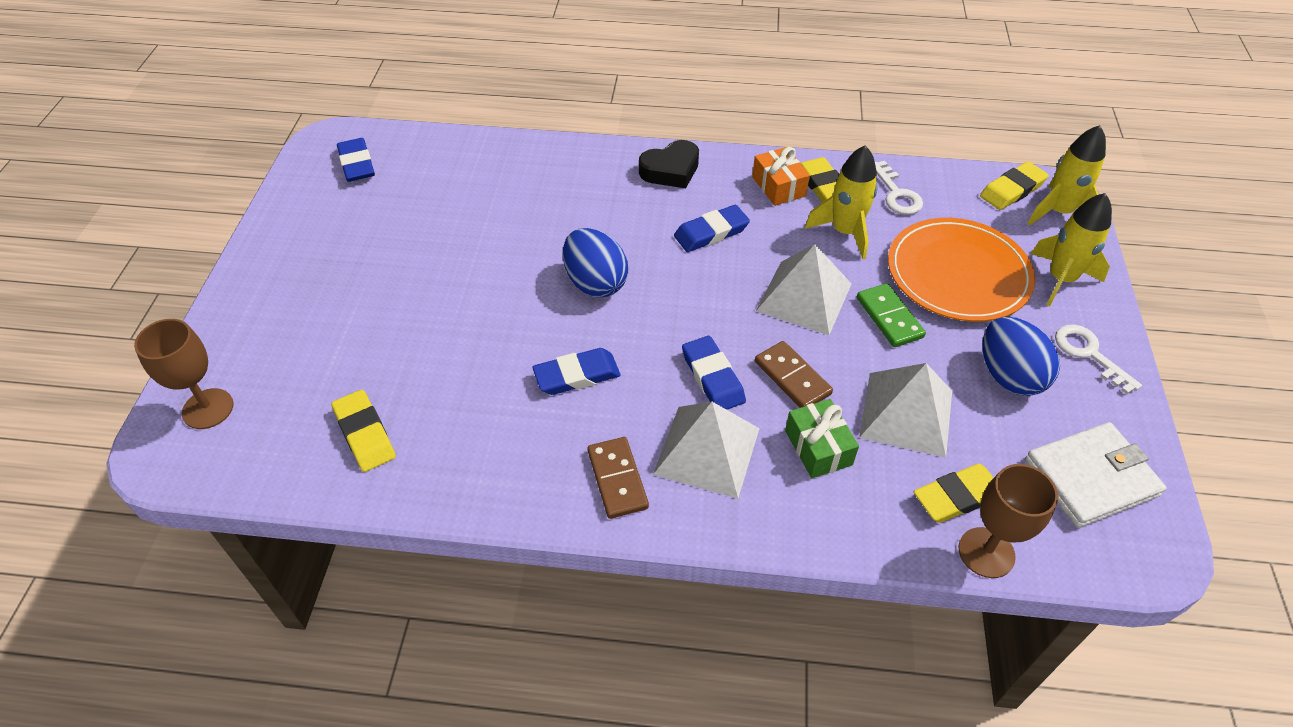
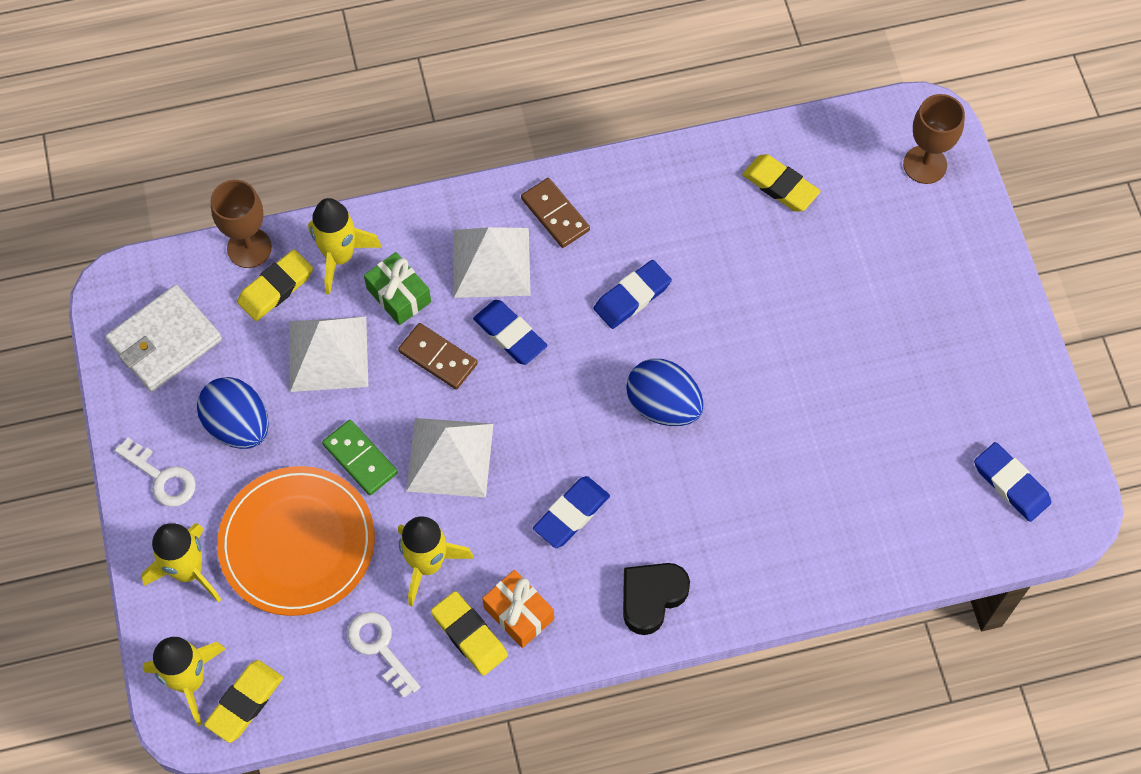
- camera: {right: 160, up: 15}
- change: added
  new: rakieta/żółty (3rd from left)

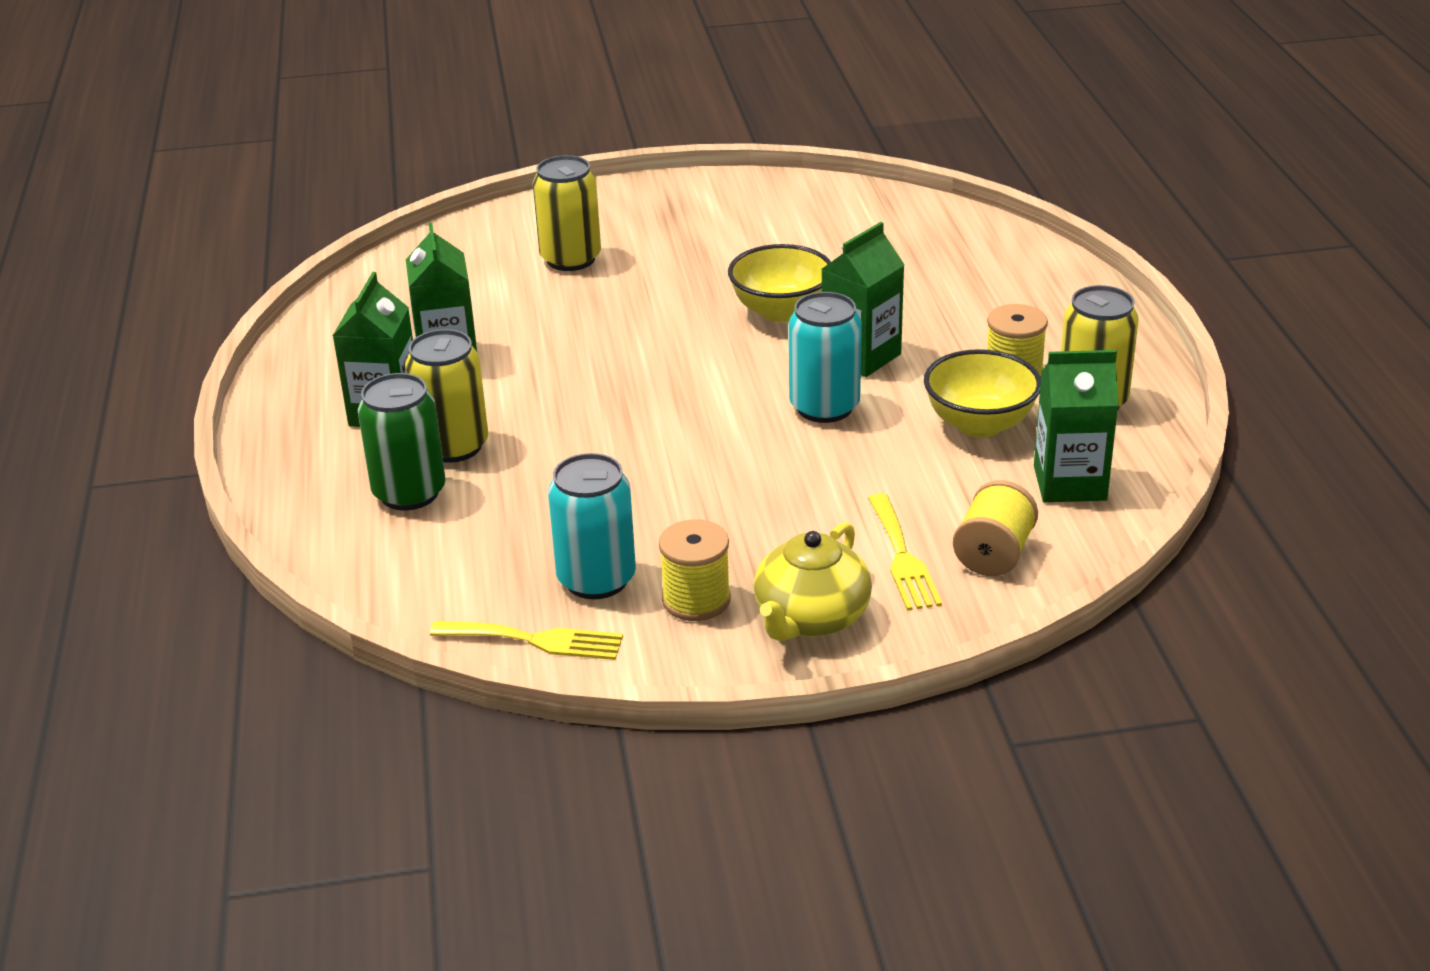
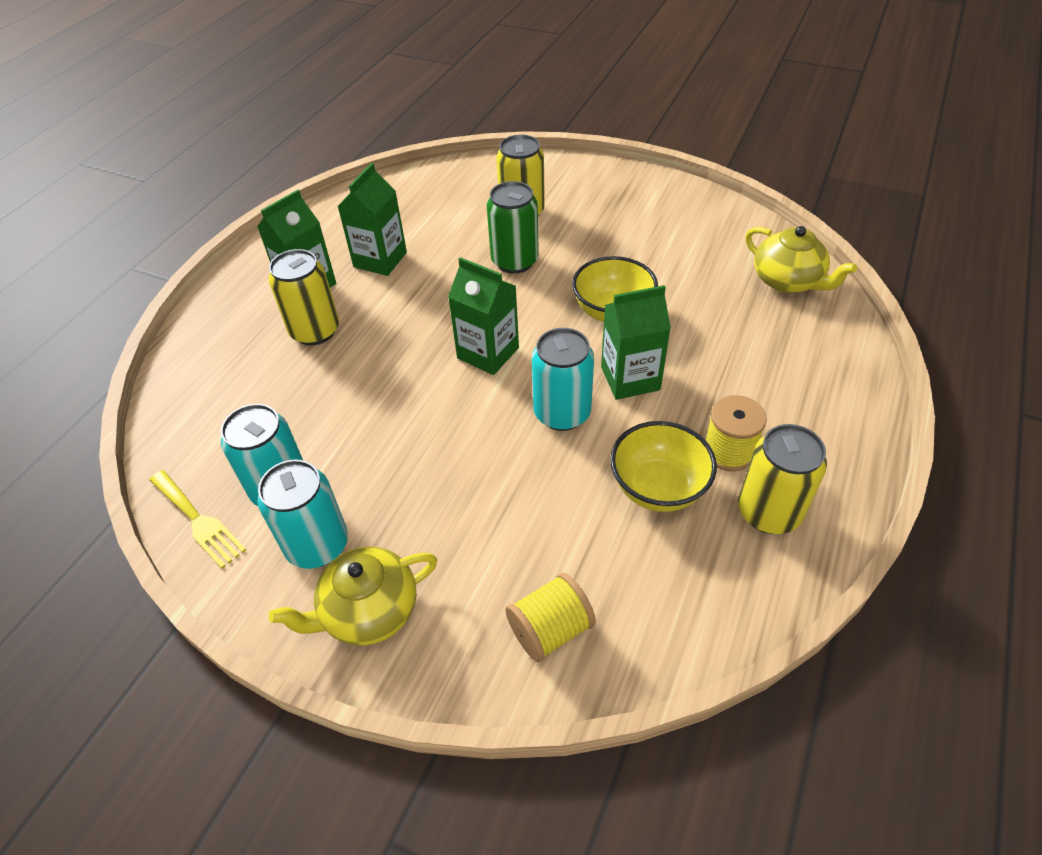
- camera: {right: 35, up: 15}
- change: moved
  old: puszka/zielony
- change: replaced
  old: szpulka/żółty (1st from left)
  new: puszka/turkusowy (2nd from left)
- change: removed
  old: widelec/żółty (2nd from left)
- change: moved
  old: karton mleka/zielony (4th from left in the first image)
  new: karton mleka/zielony (3rd from left)
- change: added
  new: imbryk/żółty (2nd from left)

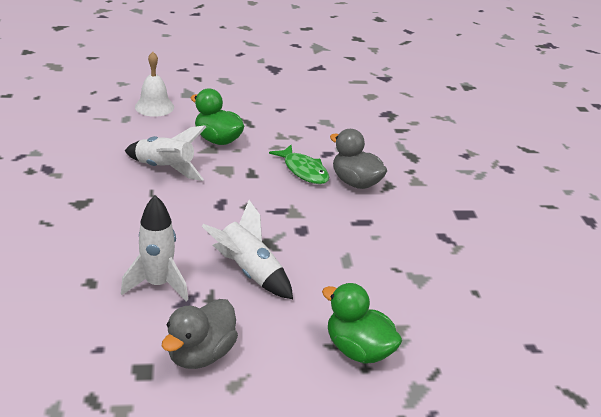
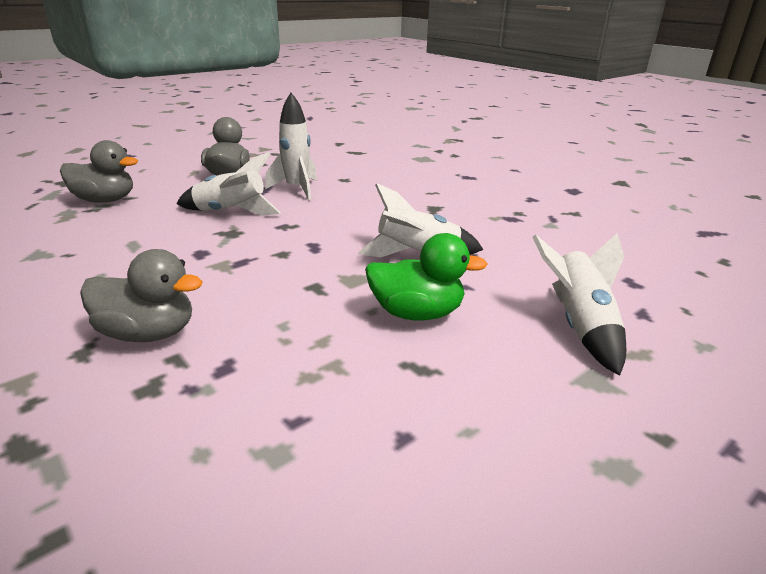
- camera: {right: 150, up: -5}
- change: replaced
  old: dzwonek/biały
  new: rakieta/biały (4th from left)
- change: removed
  old: ryba/zielony
- change: recoloured
  old: kaczka/zielony (2nd from left)
  new: kaczka/szary (1st from left)

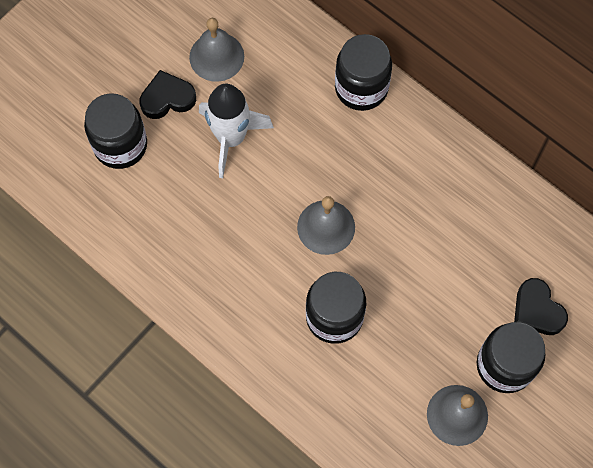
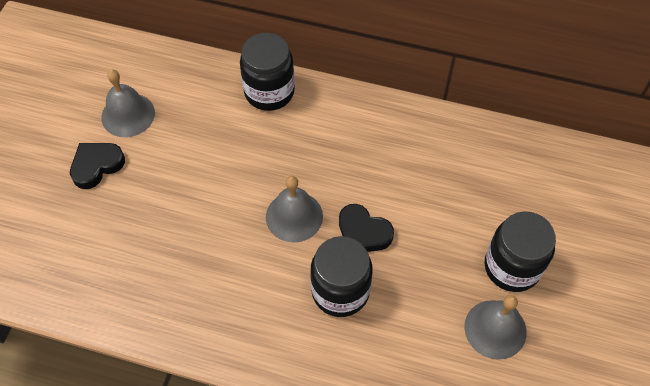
- camera: {right: -25, up: -10}
- change: removed
  old: słoik/czarny (1st from left)
- change: removed
  old: rakieta/biały
- change: moved
  old: serce/czarny (2nd from left)

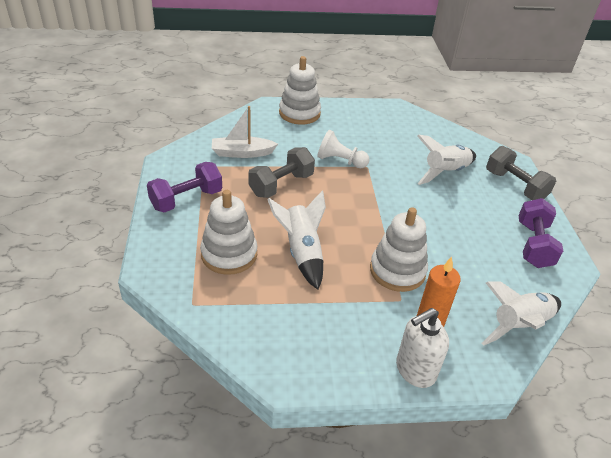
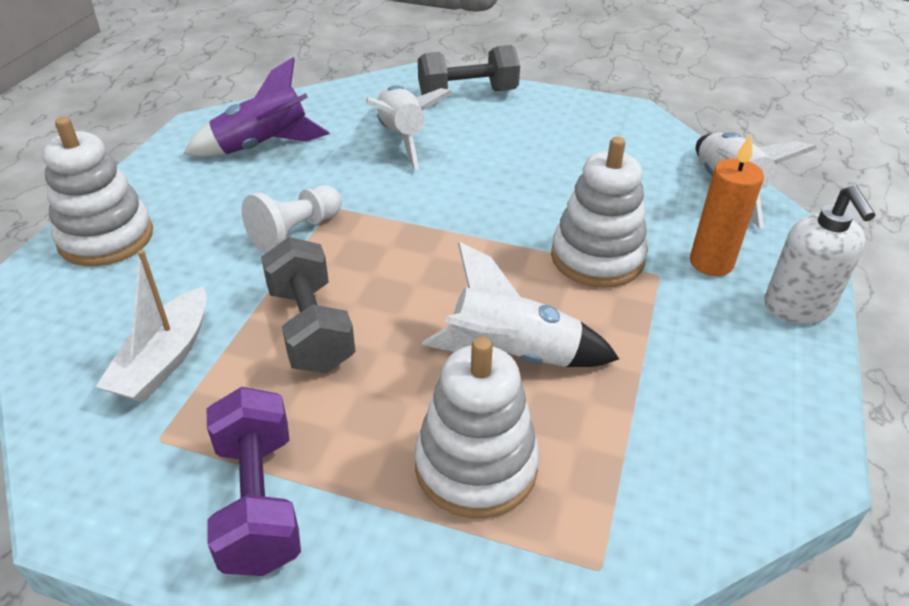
- camera: {right: -65, up: 0}
- change: removed
  old: hantel/fioletowy (2nd from left)
- change: added
  new: rakieta/fioletowy

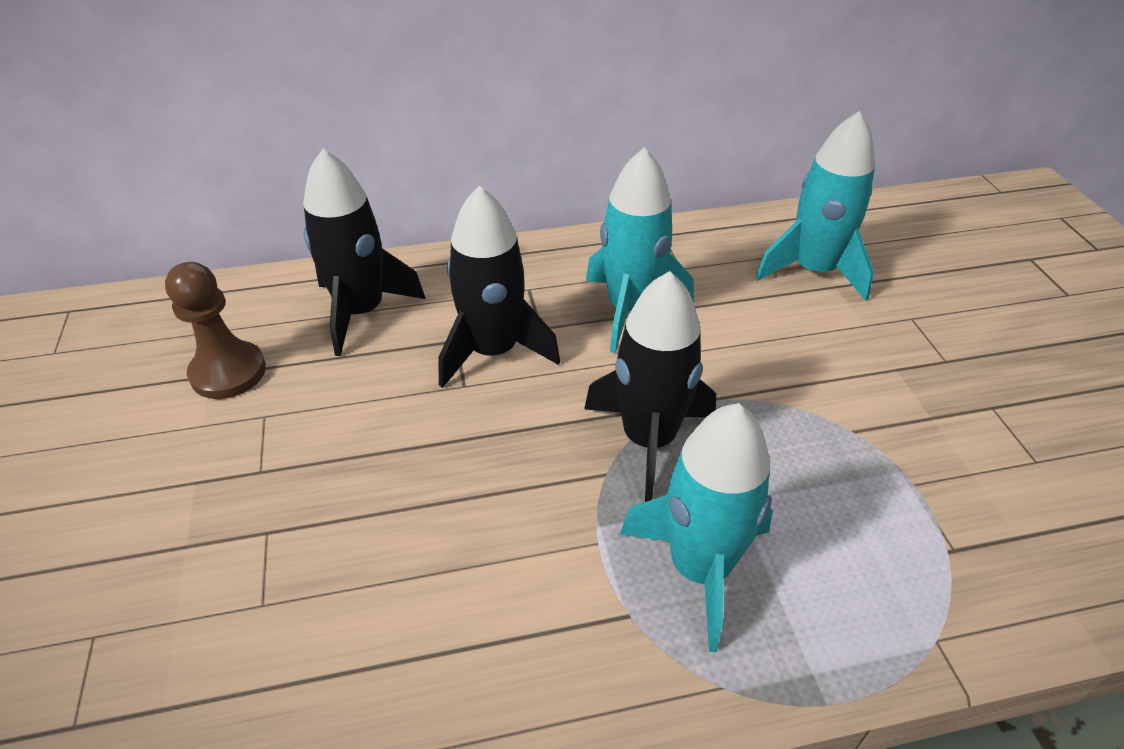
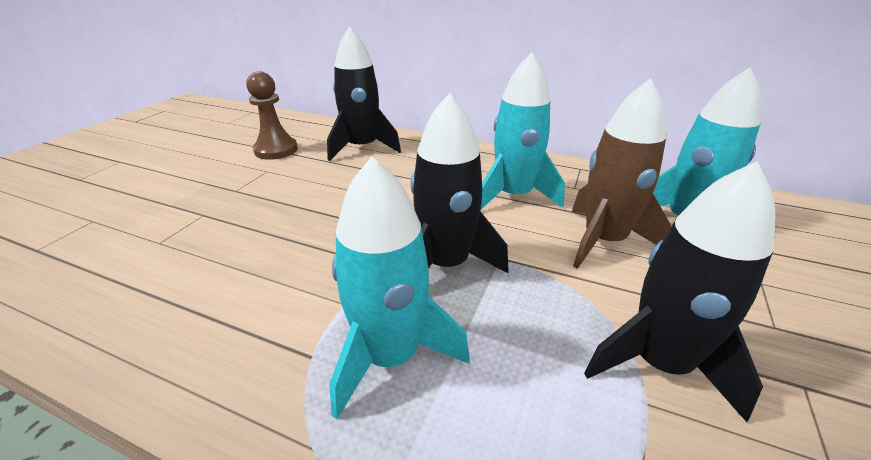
- camera: {right: 35, up: -10}
- change: moved
  old: rakieta/czarny (2nd from left in the first image)
  new: rakieta/czarny (3rd from left)
- change: added
  new: rakieta/brązowy

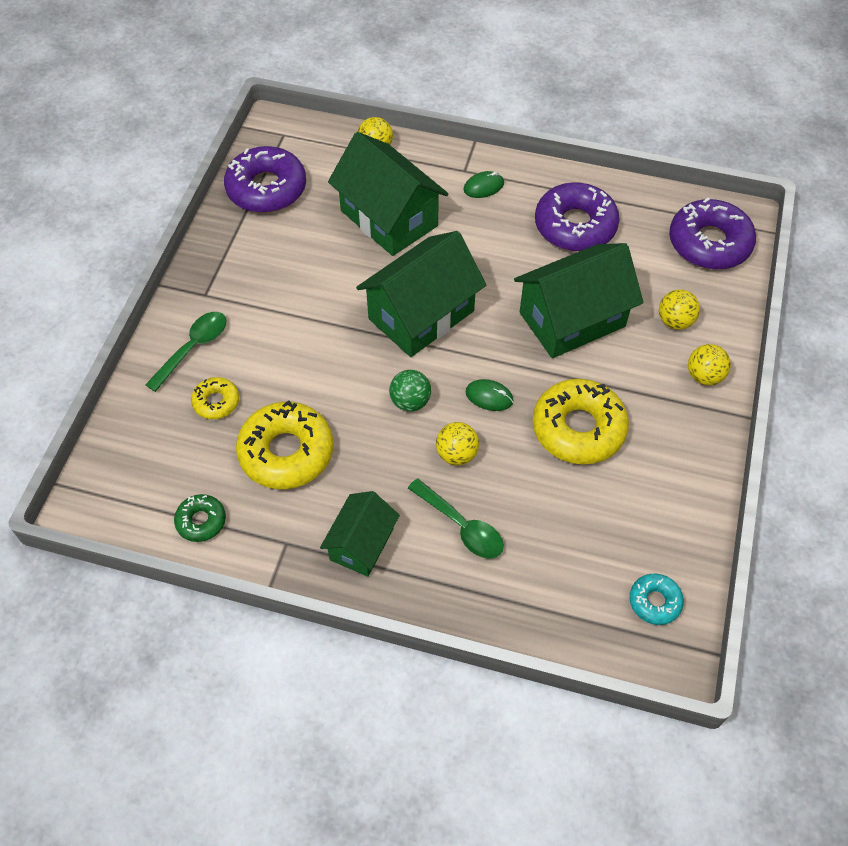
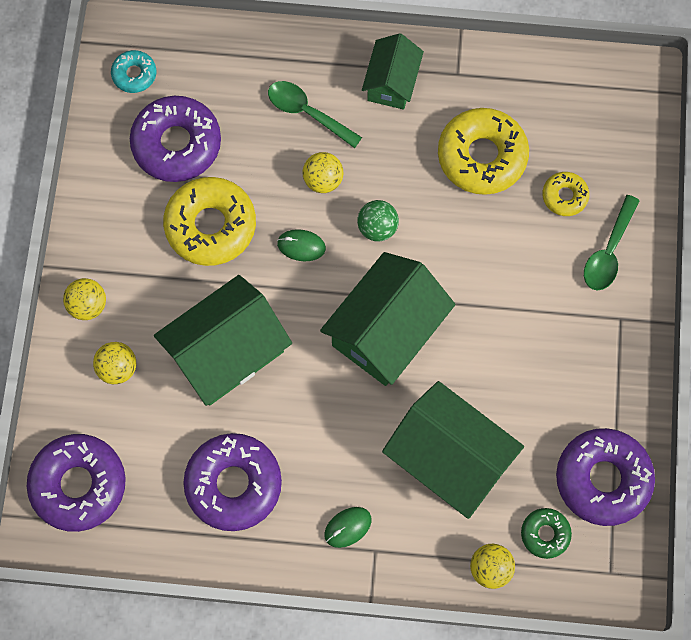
- camera: {right: 170, up: 15}
- change: moved
  old: donut/zielony
- change: added
  new: donut/fioletowy (2nd from left)

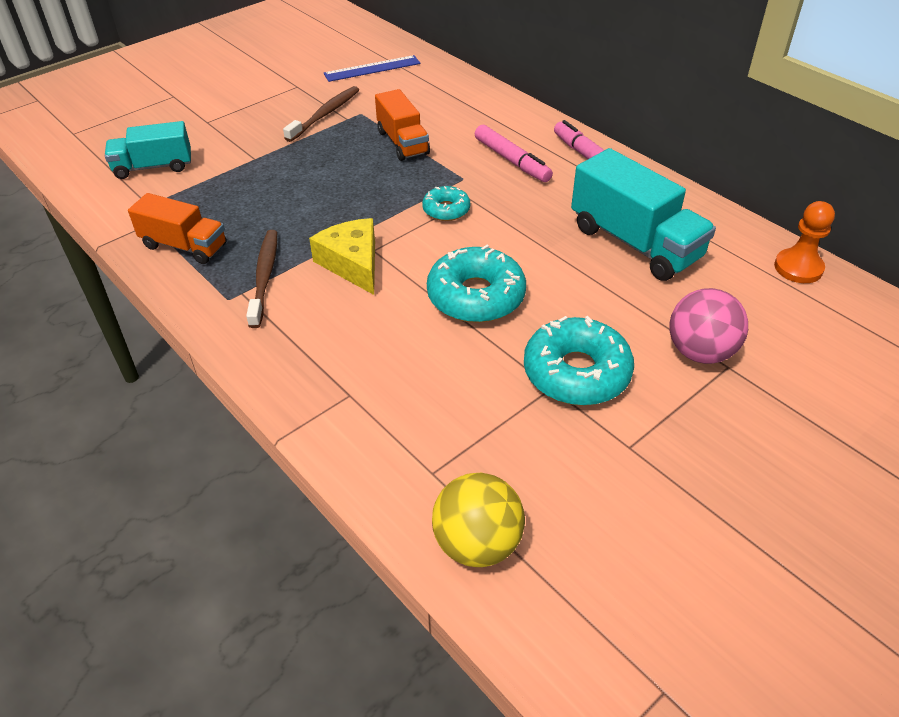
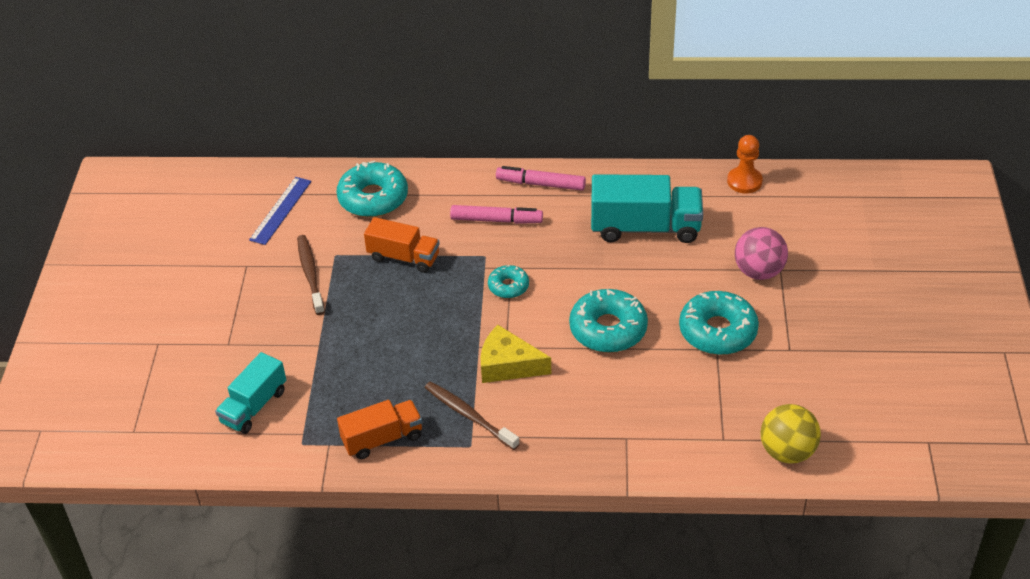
- camera: {right: -45, up: 0}
- change: added
  new: donut/turkusowy (1st from left)

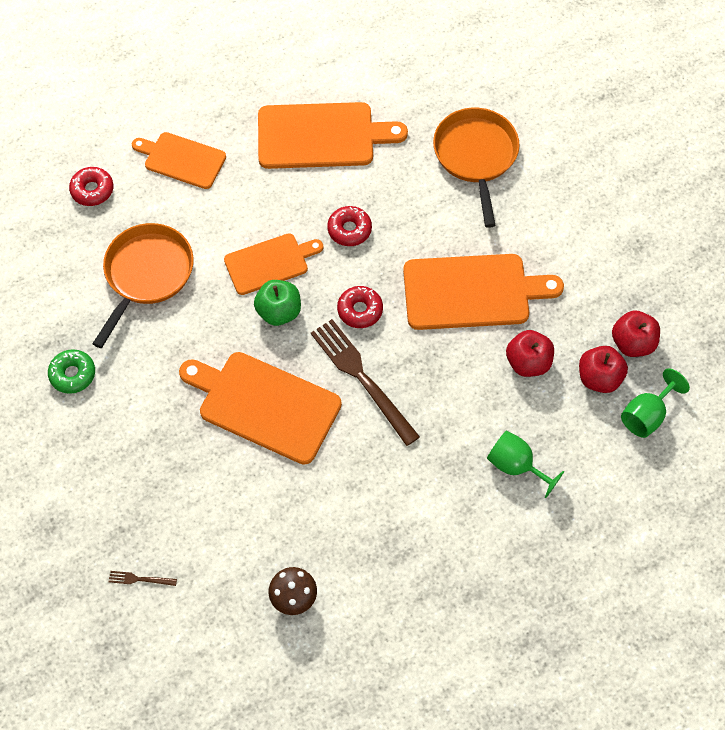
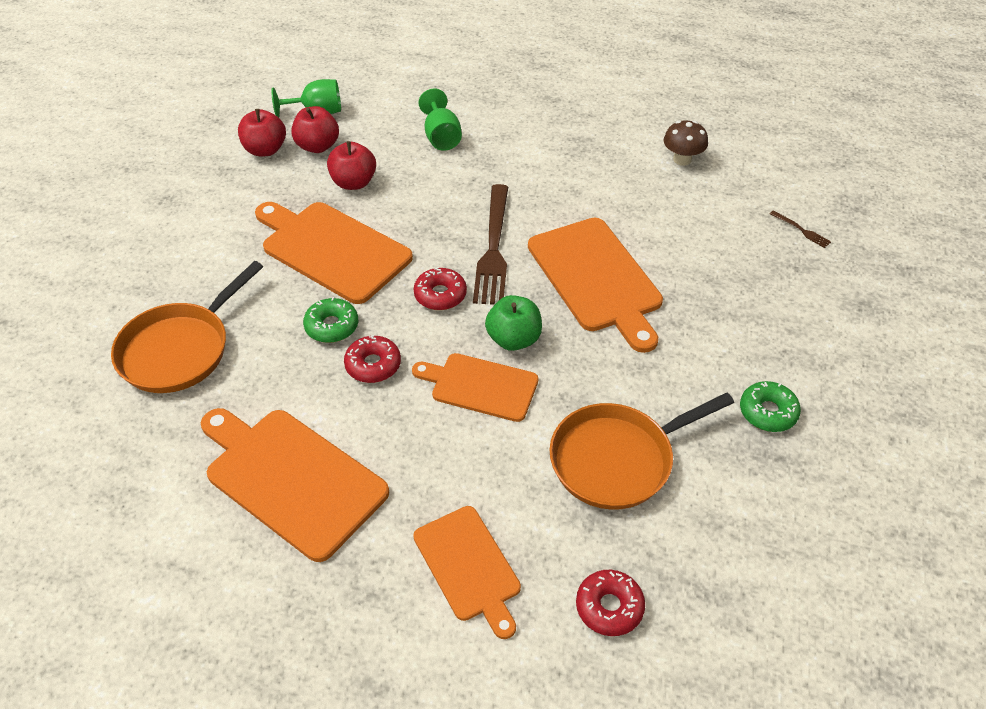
- camera: {right: -140, up: -15}
- change: added
  new: donut/zielony (1st from left)

